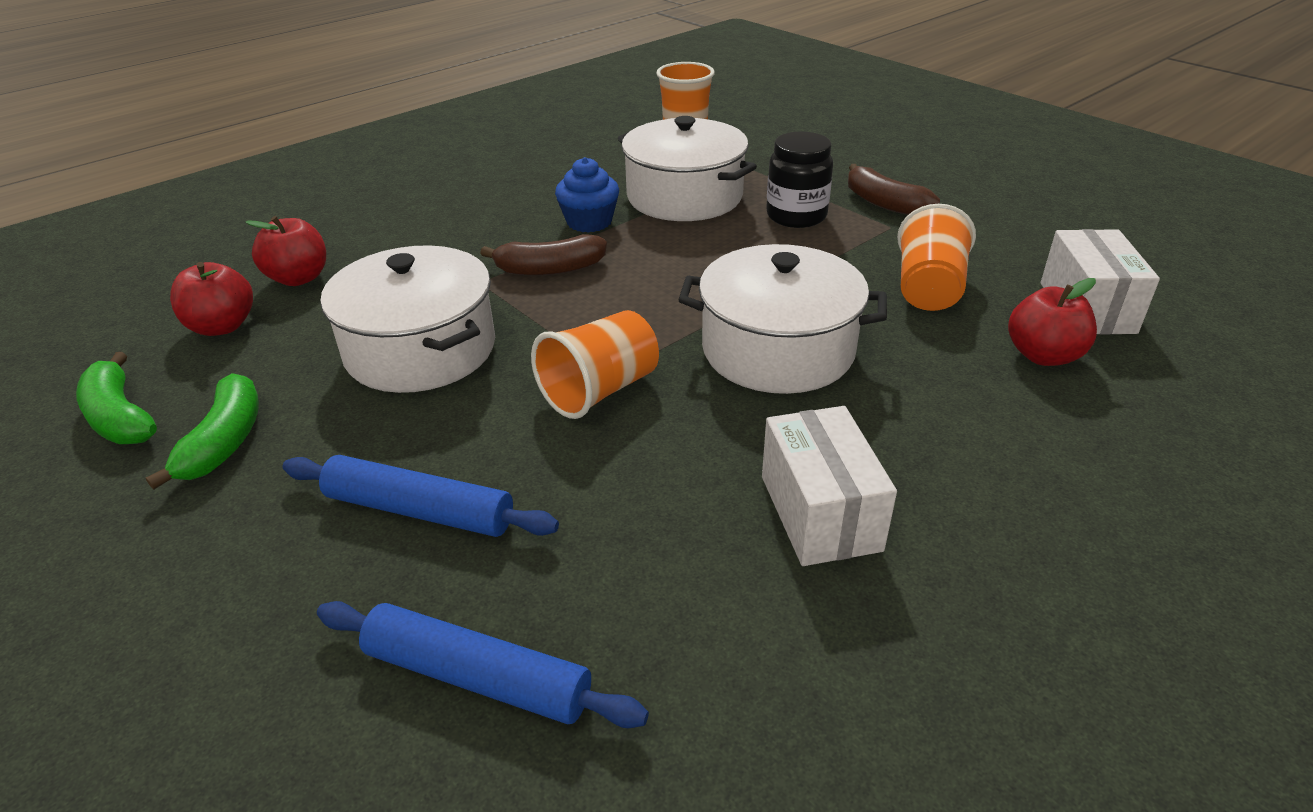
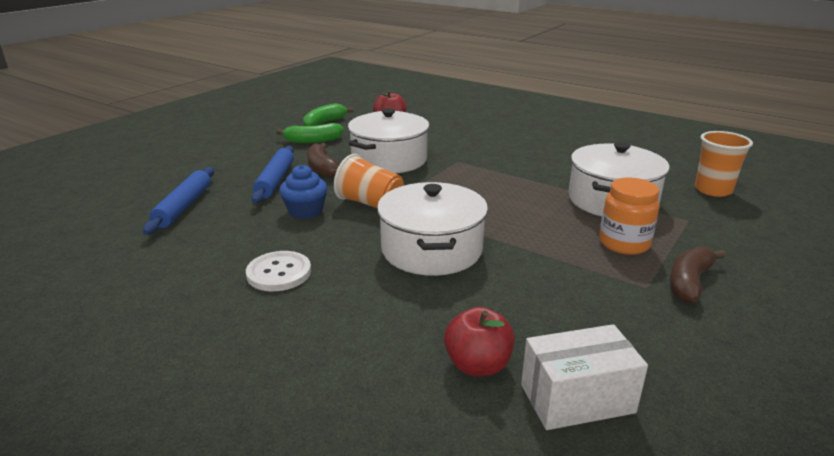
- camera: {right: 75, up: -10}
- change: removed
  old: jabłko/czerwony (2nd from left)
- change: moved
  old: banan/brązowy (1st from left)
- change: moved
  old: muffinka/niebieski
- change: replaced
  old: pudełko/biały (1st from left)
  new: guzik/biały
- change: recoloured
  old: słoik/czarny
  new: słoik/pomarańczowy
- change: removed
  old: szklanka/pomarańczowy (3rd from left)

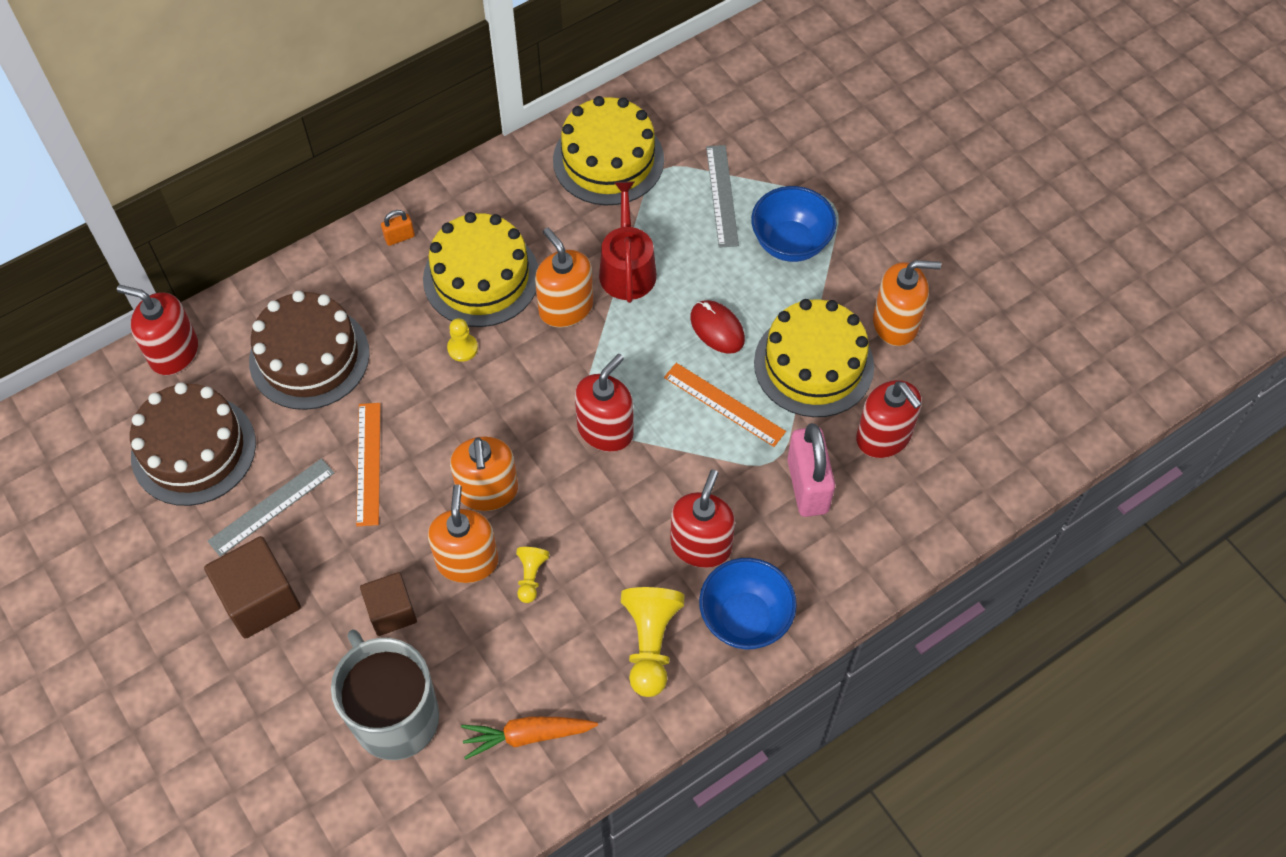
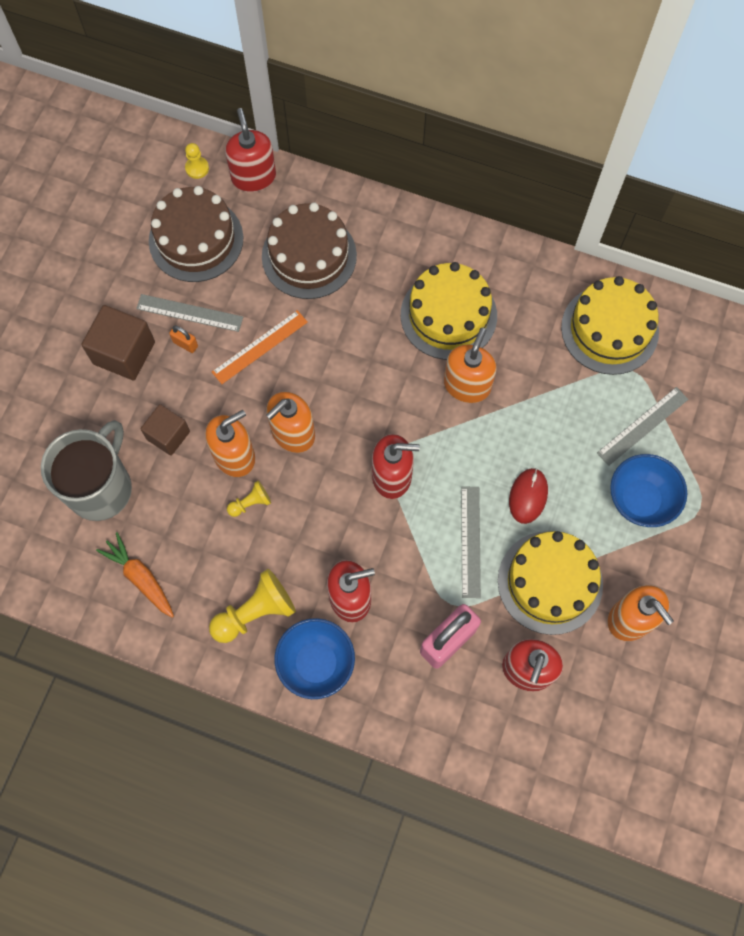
- camera: {right: 55, up: 10}
- change: moved
  old: kłódka/pomarańczowy
- change: moved
  old: pionek/żółty (1st from left)
- change: removed
  old: konewka/czerwony
- change: recoloured
  old: linijka/pomarańczowy (2nd from left)
  new: linijka/szary (2nd from left)

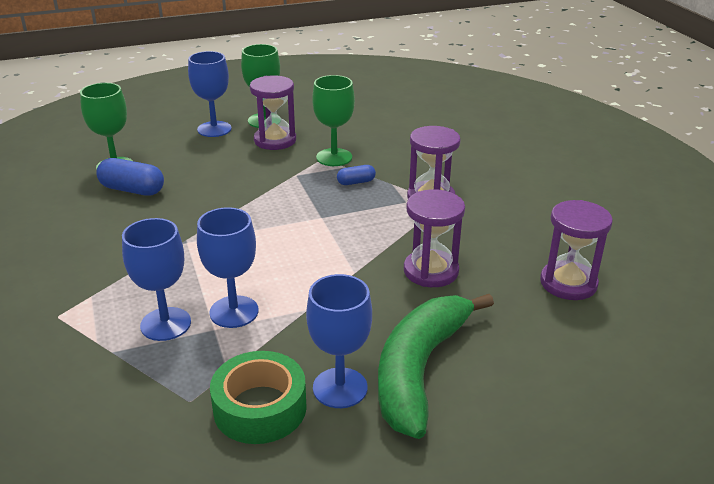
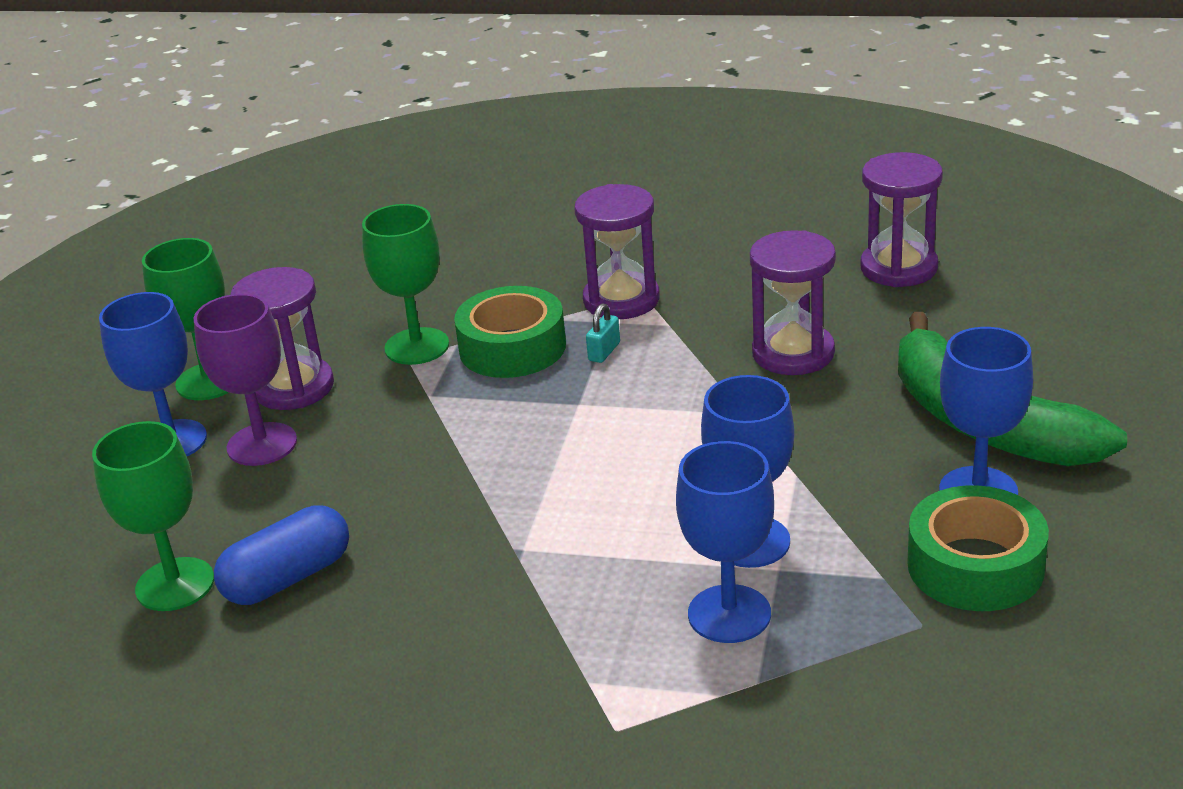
- camera: {right: -55, up: 0}
- change: replaced
  old: kapsułka/niebieski (2nd from left)
  new: taśma klejąca/zielony (1st from left)
- change: added
  new: kielich/fioletowy
- change: added
  new: kłódka/turkusowy

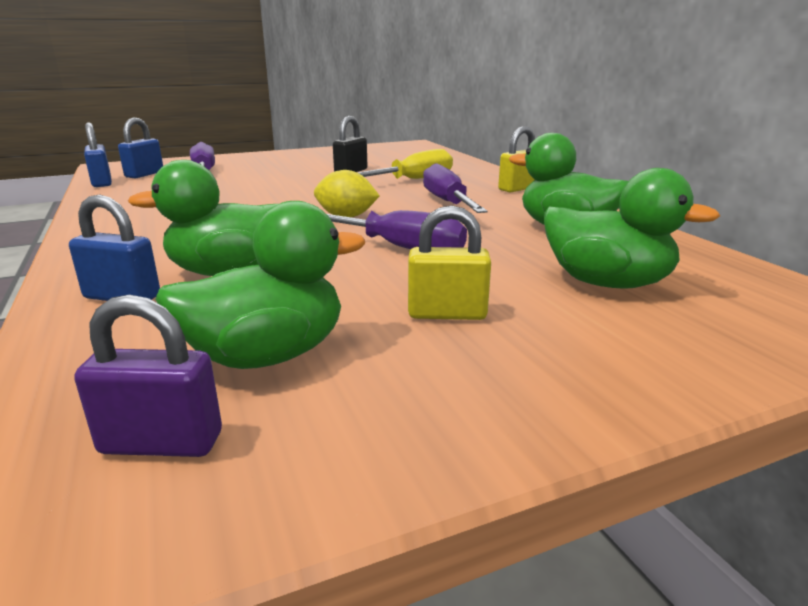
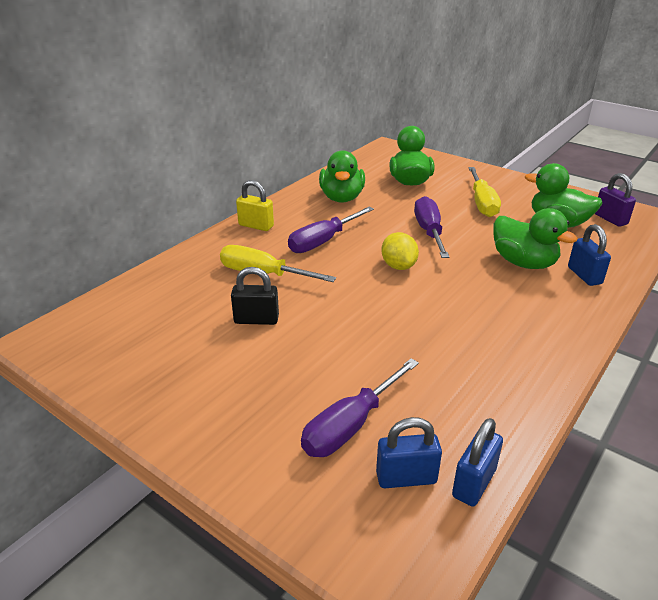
- camera: {right: -120, up: 10}
- change: replaced
  old: kłódka/żółty (1st from left)
  new: śrubokręt/żółty (2nd from left)

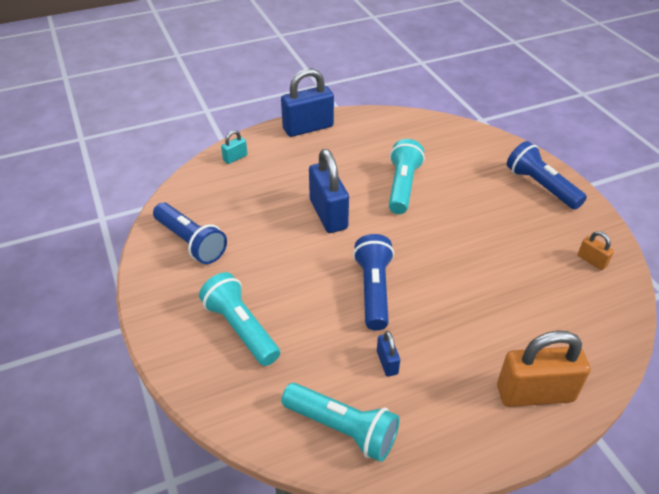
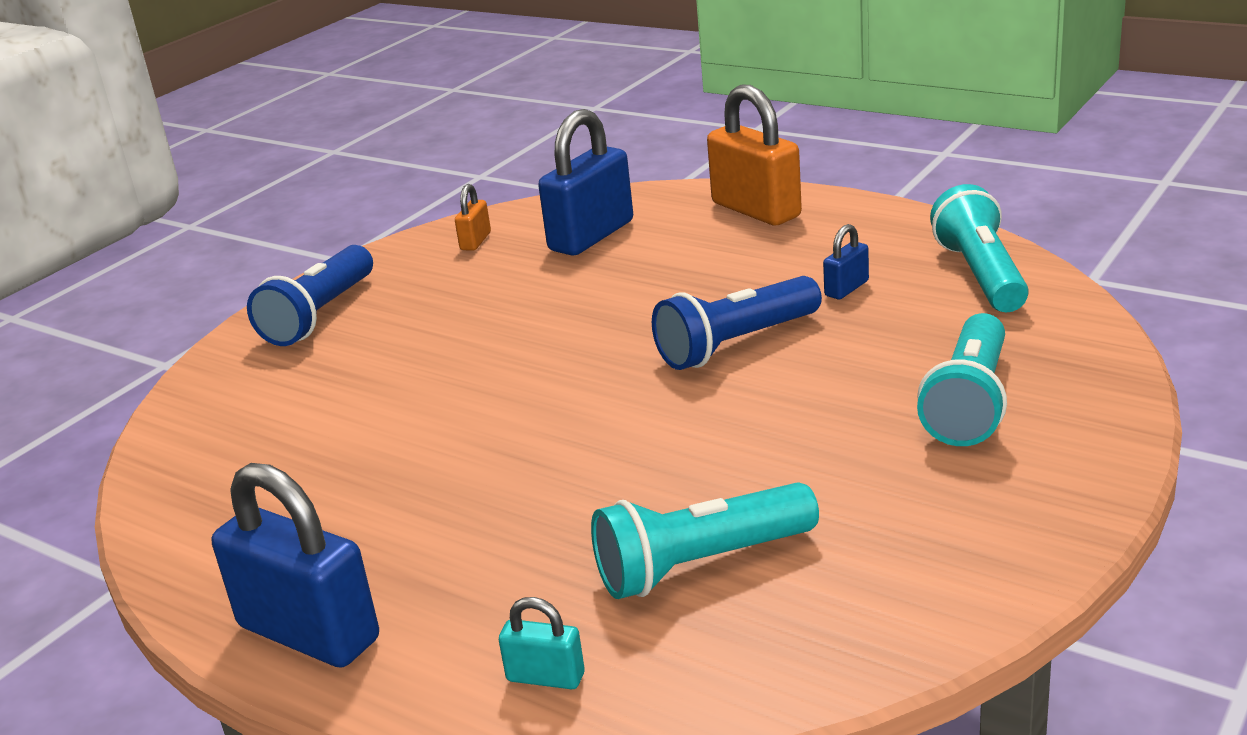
- camera: {right: -120, up: -15}
- change: removed
  old: latarka/niebieski (1st from left)
- change: moved
  old: kłódka/niebieski (2nd from left)
- change: moved
  old: latarka/turkusowy (3rd from left in the first image)
  new: latarka/turkusowy (1st from left)

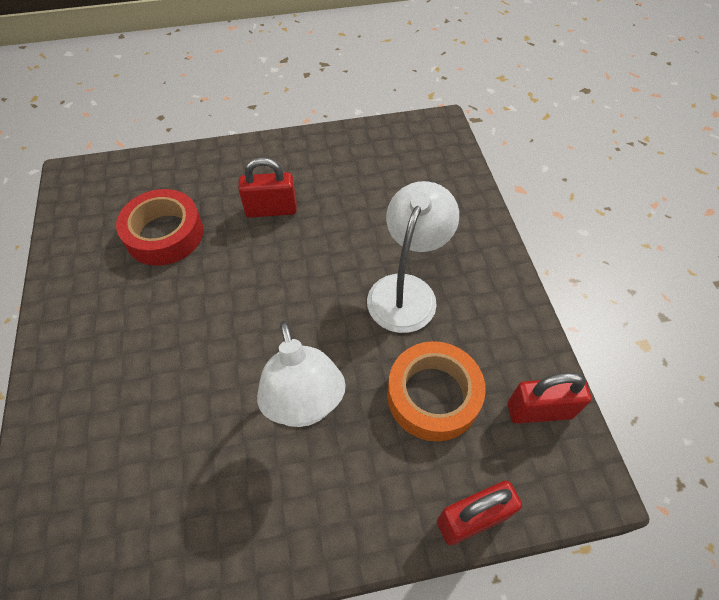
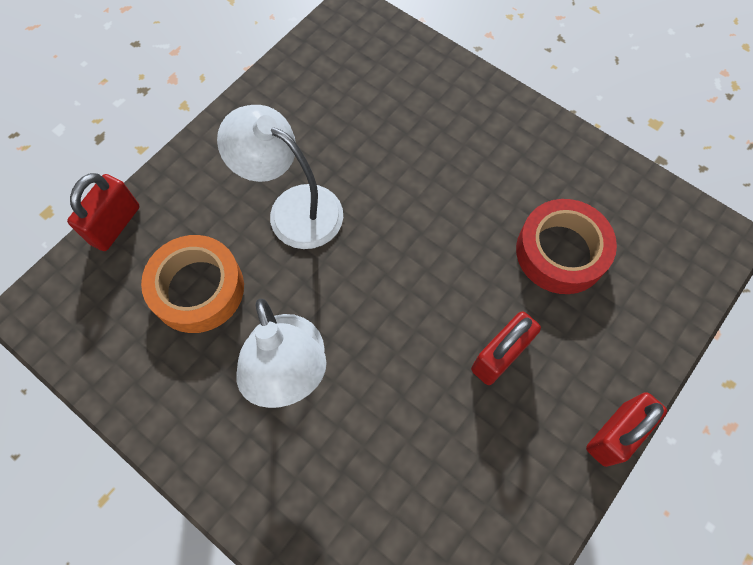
- camera: {right: 140, up: 10}
- change: moved
  old: kłódka/czerwony (3rd from left)

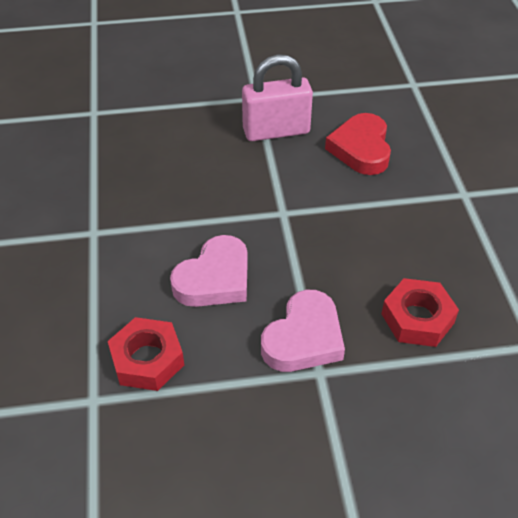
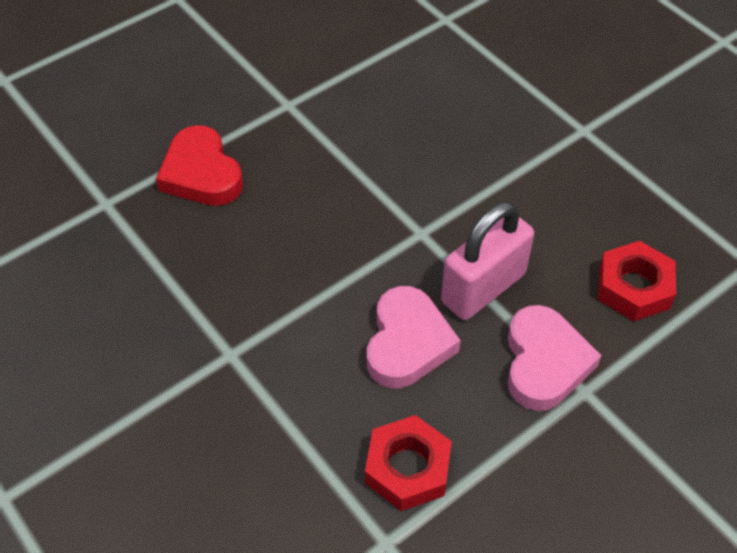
- camera: {right: -30, up: 5}
- change: moved
  old: kłódka/różowy
- change: moved
  old: serce/czerwony

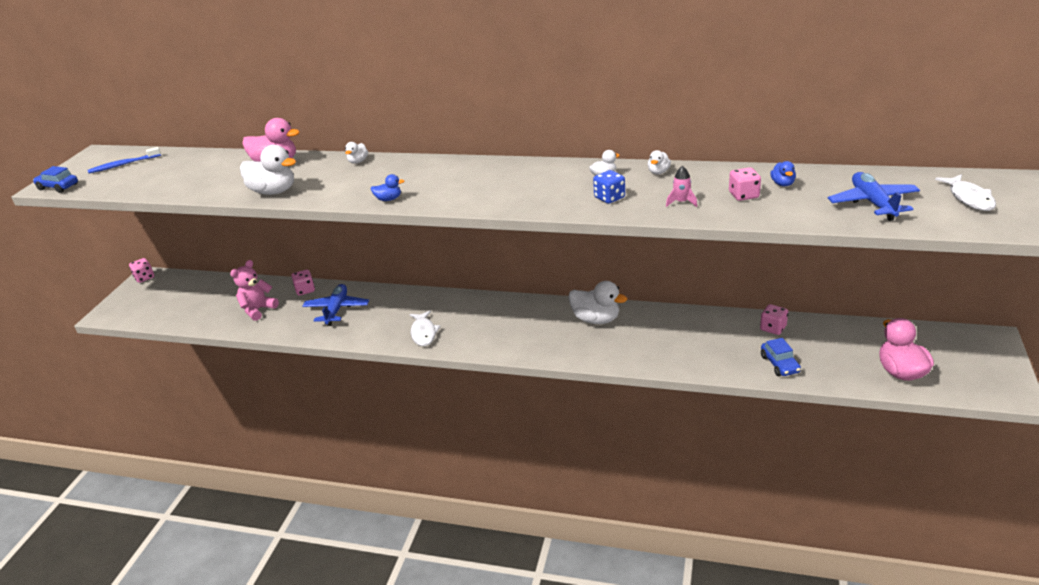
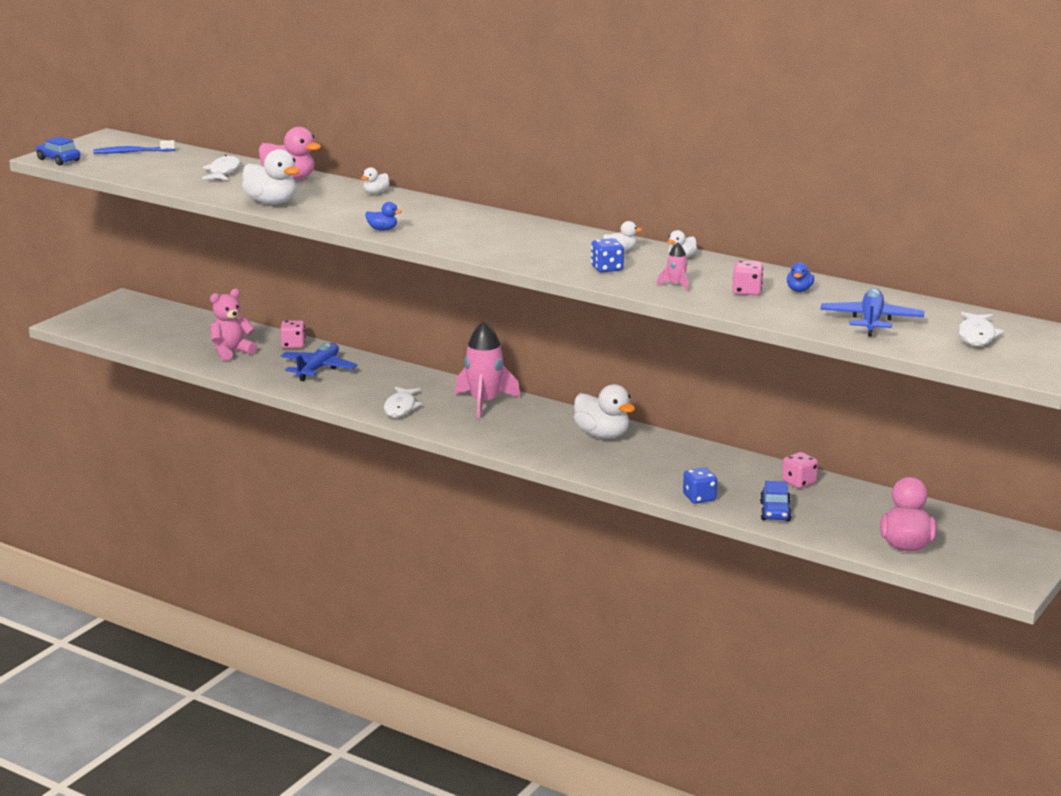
- camera: {right: 15, up: -10}
- change: removed
  old: kostka do gry/różowy (1st from left)
- change: added
  new: ryba/biały (1st from left)
- change: added
  new: rakieta/różowy (1st from left)
- change: added
  new: kostka do gry/niebieski (2nd from left)

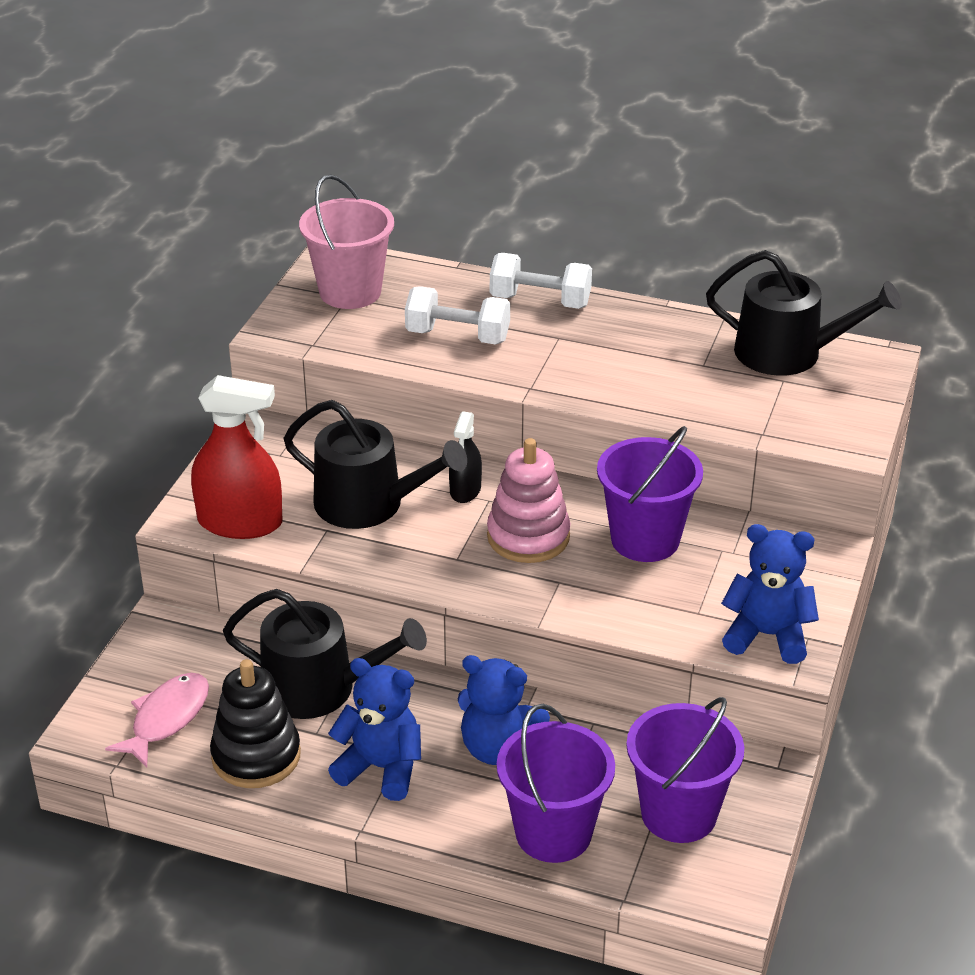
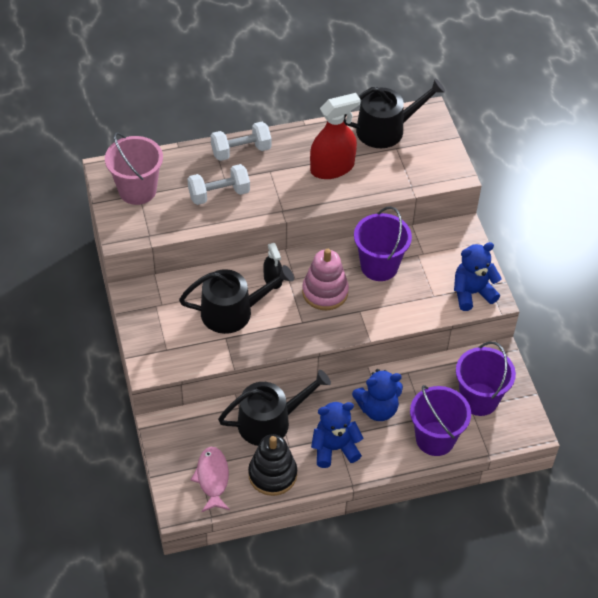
- camera: {right: -35, up: 15}
- change: moved
  old: spryskiwacz/czerwony

